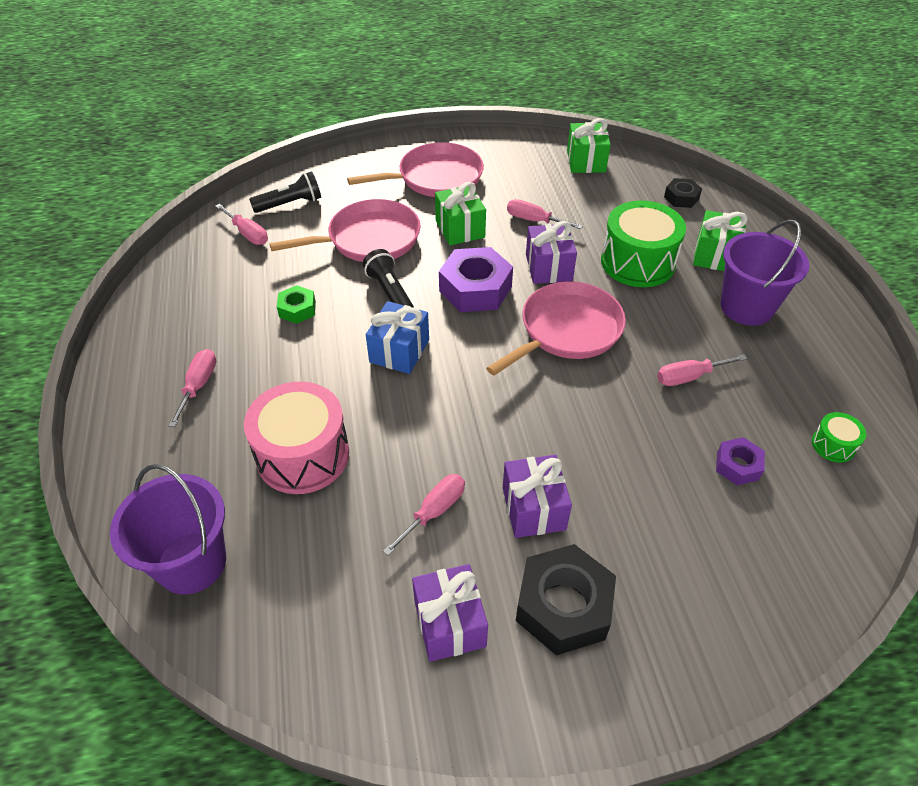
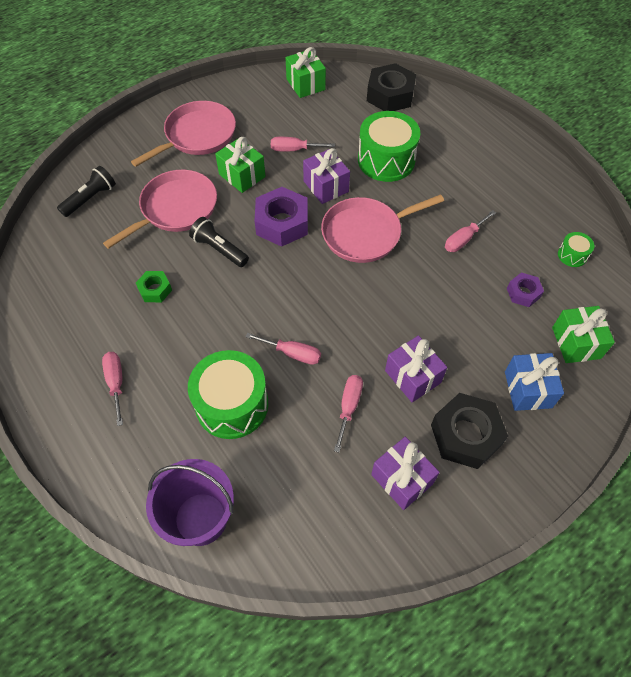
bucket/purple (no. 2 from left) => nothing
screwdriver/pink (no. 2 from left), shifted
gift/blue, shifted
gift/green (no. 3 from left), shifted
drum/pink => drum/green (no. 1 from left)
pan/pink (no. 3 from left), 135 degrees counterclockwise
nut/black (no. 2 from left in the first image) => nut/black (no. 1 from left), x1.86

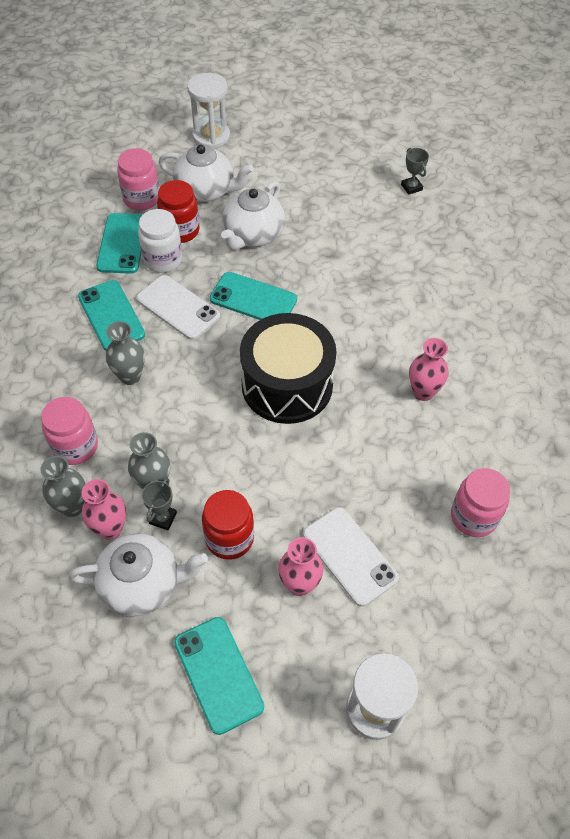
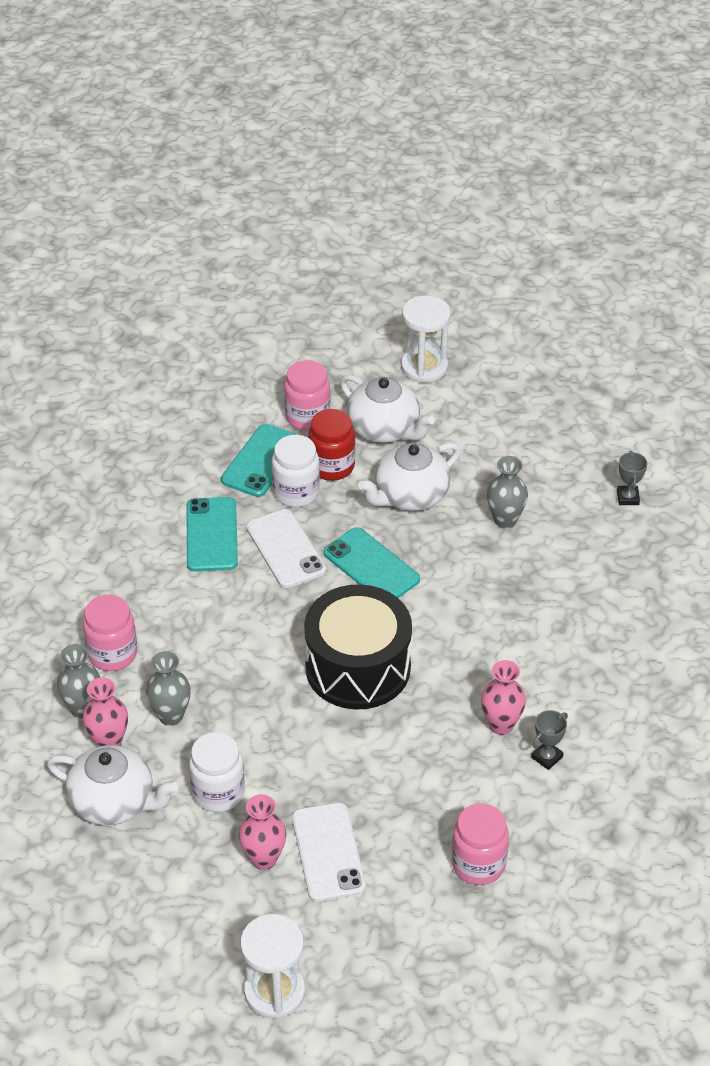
phone/turquoise (no. 3 from left) => nothing
vase/grey (no. 2 from left in the first image) => vase/grey (no. 3 from left), shifted
trophy/grey (no. 1 from left), shifted
jar/red (no. 2 from left) => jar/white (no. 1 from left)

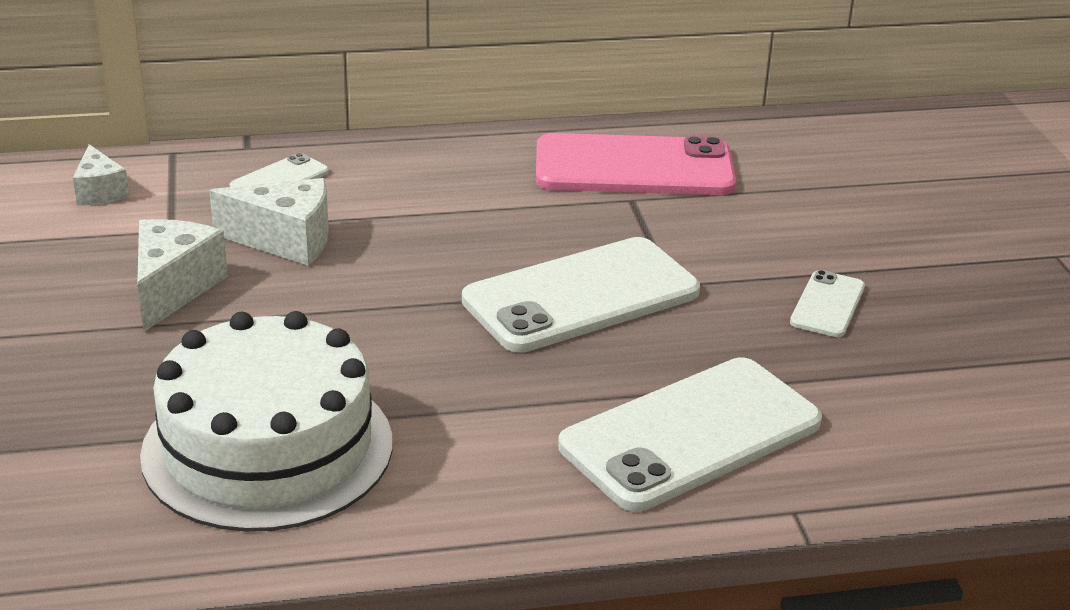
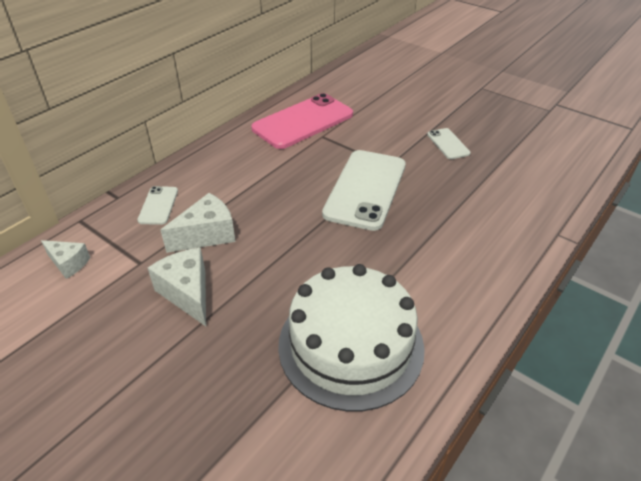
phone/white (no. 3 from left) => nothing

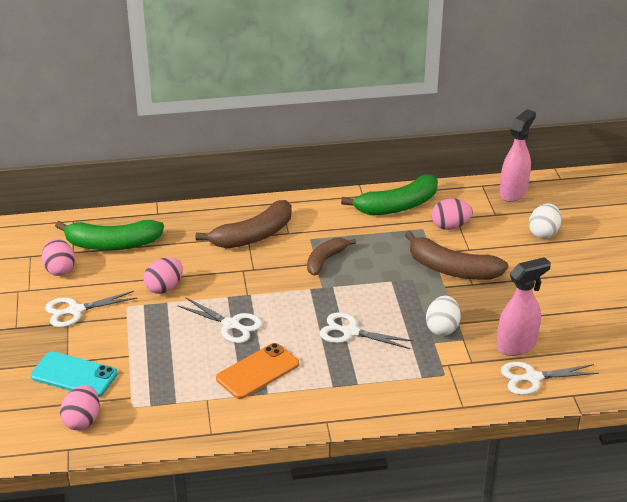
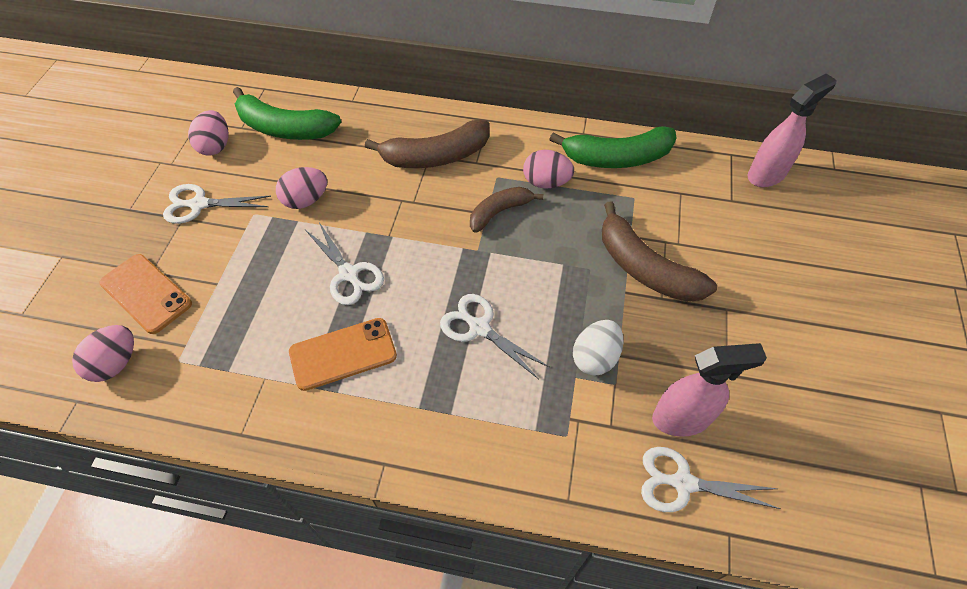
egg/white (no. 2 from left) => nothing
egg/pink (no. 4 from left), shifted
phone/turquoise => phone/orange (no. 1 from left)

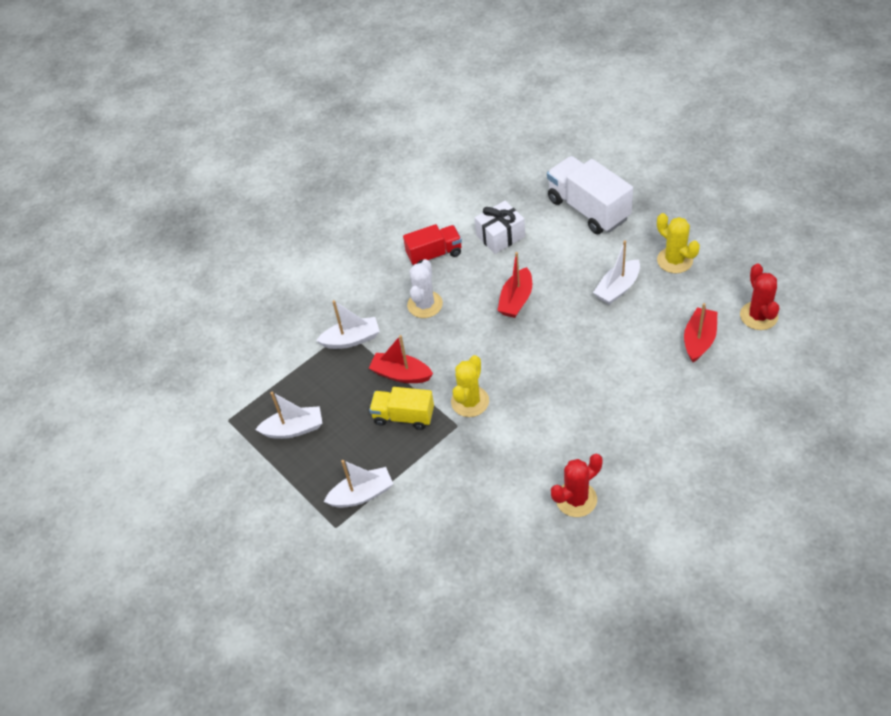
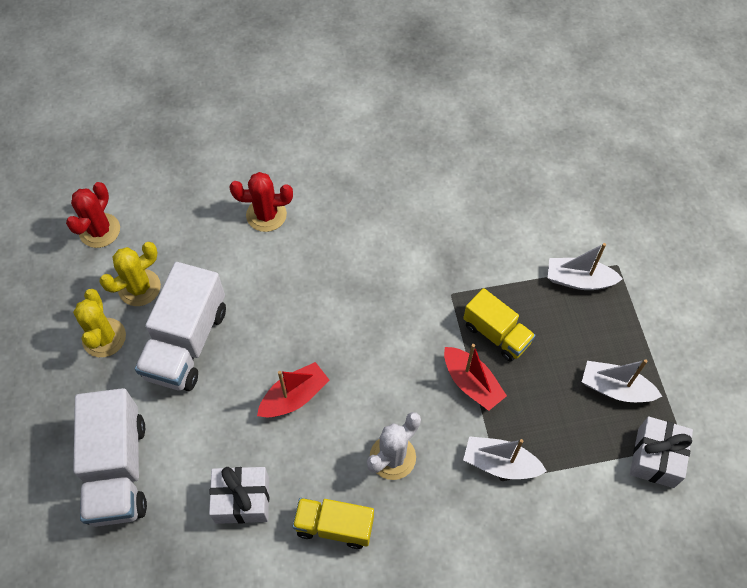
boat/red (no. 3 from left) => nothing
nothing => gift/white (no. 2 from left)
cactus/yellow (no. 1 from left in the first image) => cactus/yellow (no. 2 from left), shifted
cactus/red (no. 1 from left in the first image) => cactus/red (no. 2 from left), shifted
boat/white (no. 4 from left) => truck/white (no. 2 from left)
truck/red => truck/yellow (no. 1 from left)

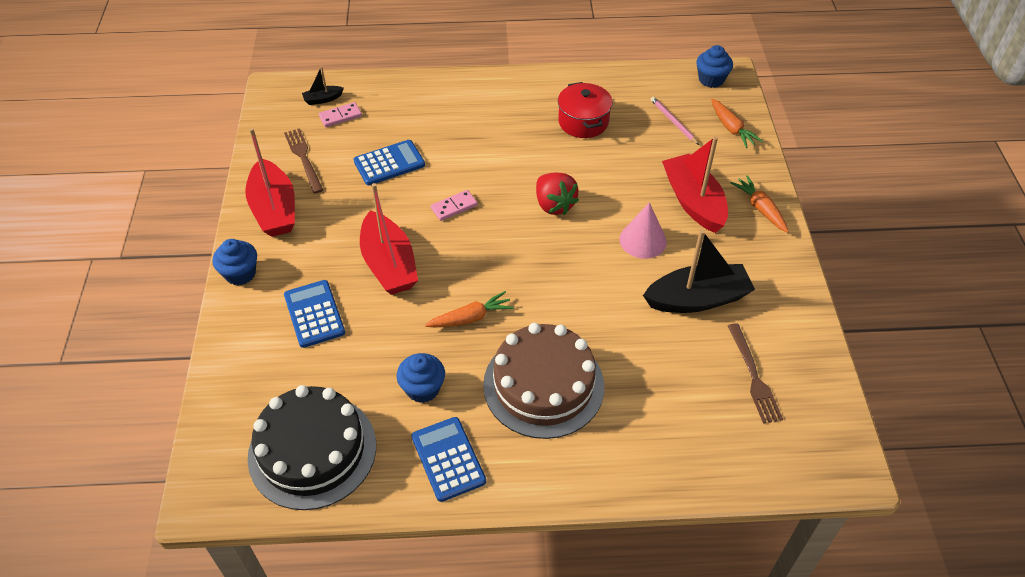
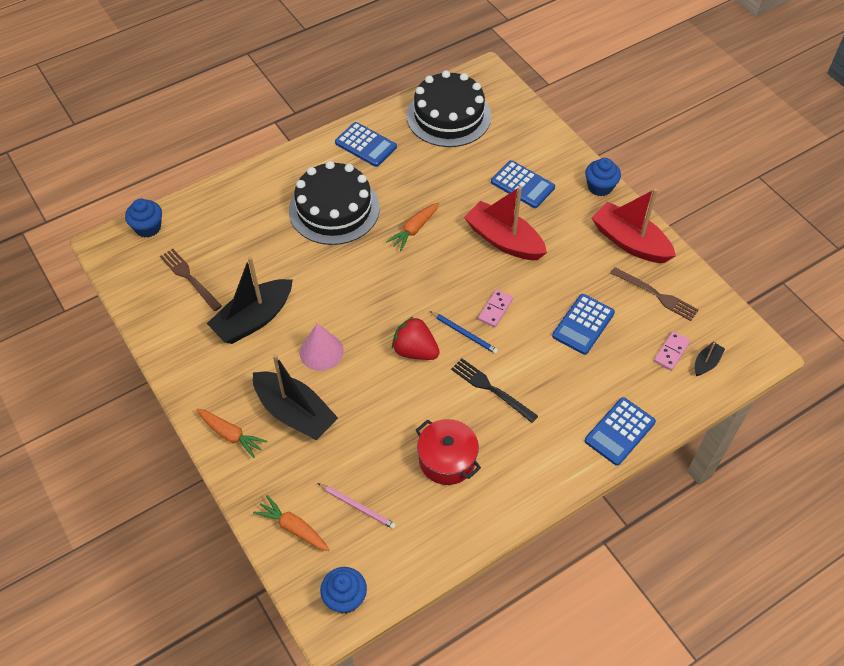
nothing => pencil/blue
nothing => fork/black
nothing => calculator/blue (no. 4 from left)
cupcake/blue (no. 2 from left in the first image) => cupcake/blue (no. 1 from left), shifted
cake/brown => cake/black (no. 1 from left)
boat/red (no. 3 from left) => boat/black (no. 2 from left)

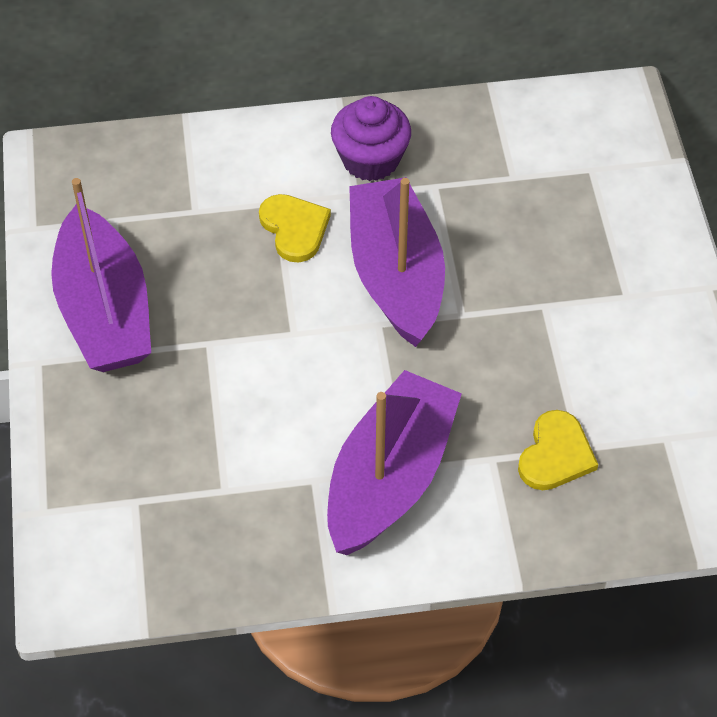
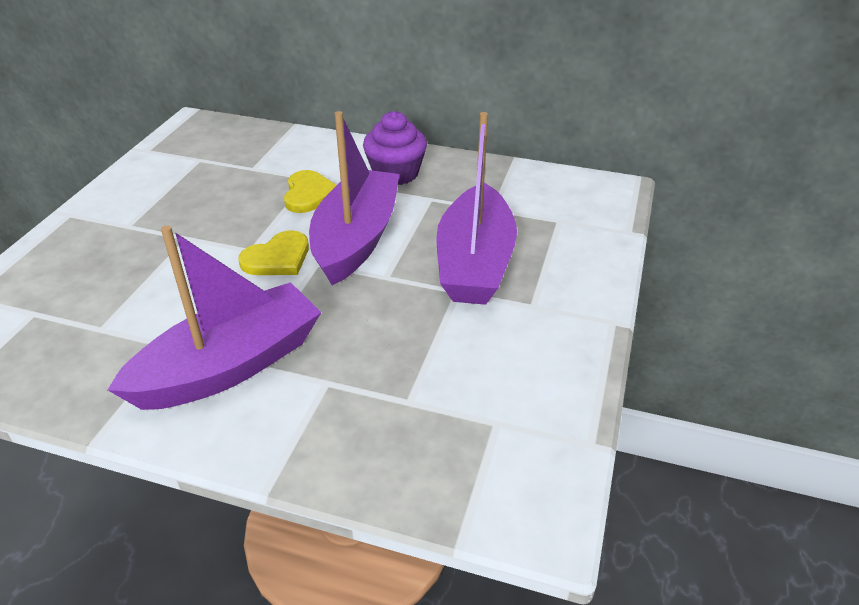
boat/purple (no. 1 from left in the first image) => boat/purple (no. 3 from left), shifted
heart/yellow (no. 2 from left in the first image) => heart/yellow (no. 1 from left), shifted

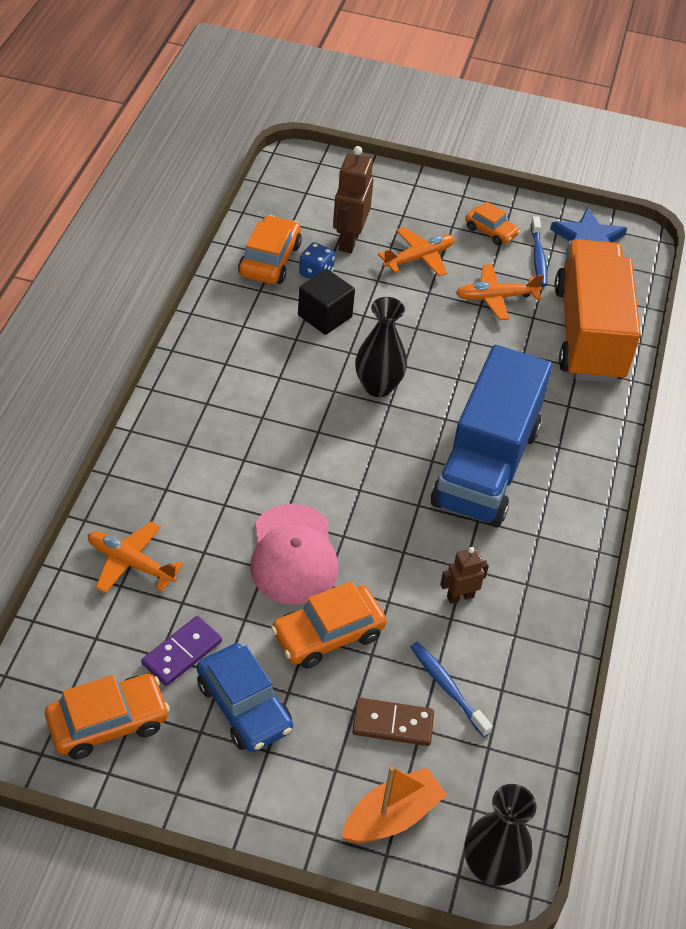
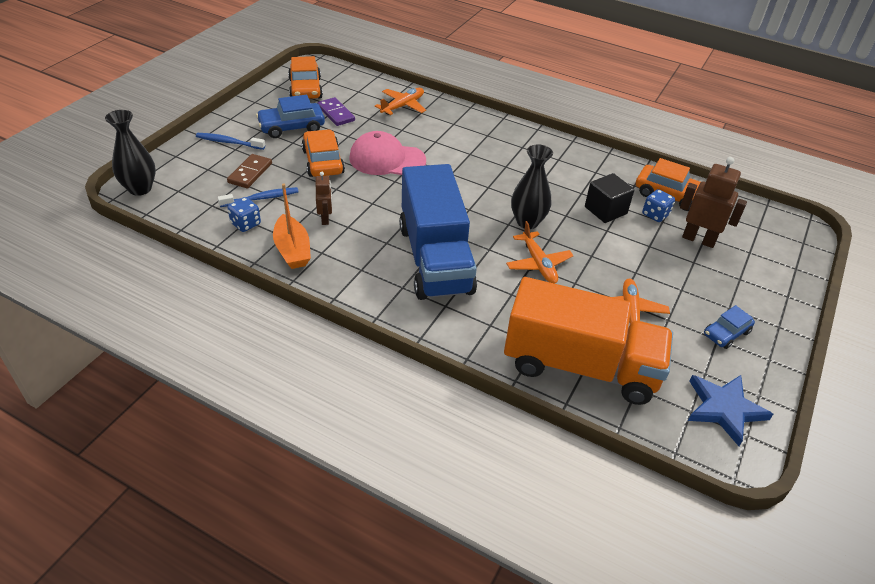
nothing => dice/blue (no. 1 from left)
boat/orange, shifted
plane/orange (no. 2 from left), shifted
toothbrush/blue (no. 2 from left in the first image) => toothbrush/blue (no. 1 from left), shifted
car/orange (no. 4 from left) => car/blue (no. 2 from left)
truck/blue, 135 degrees counterclockwise

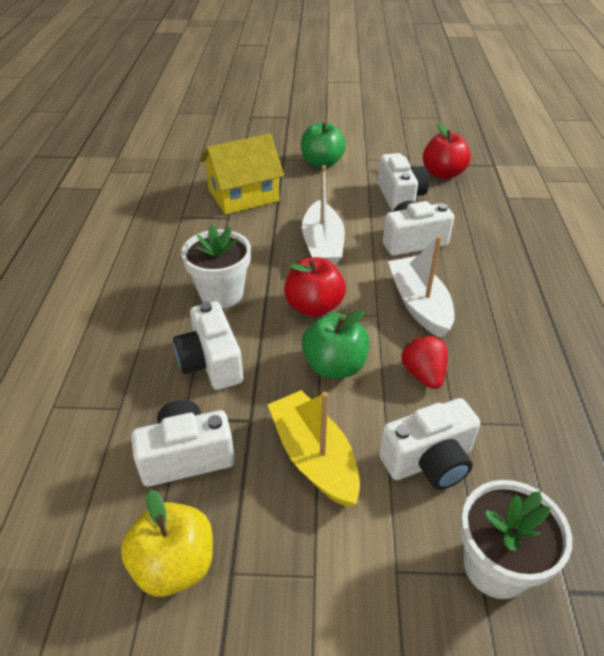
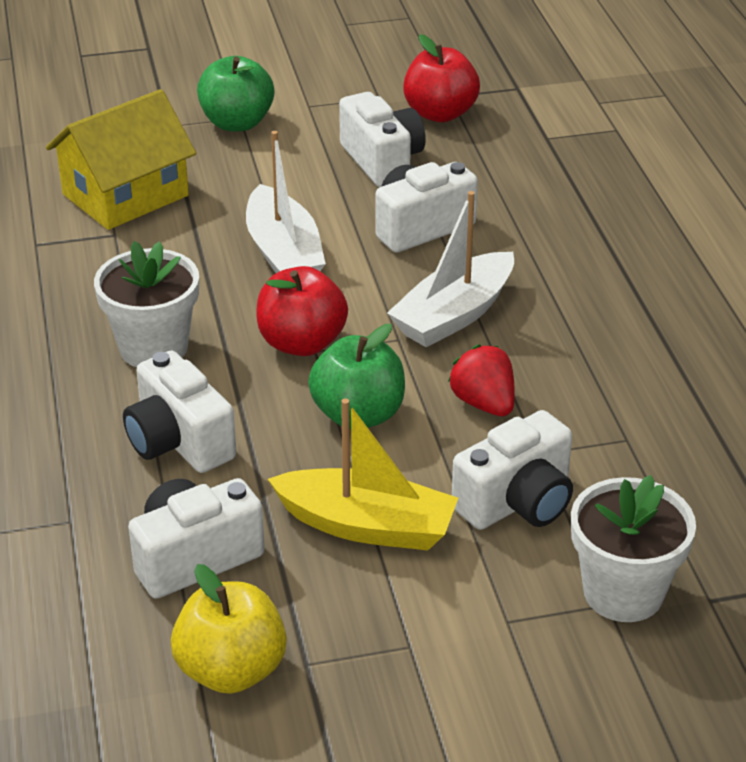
boat/yellow, 150 degrees clockwise
boat/white (no. 2 from left), 105 degrees counterclockwise

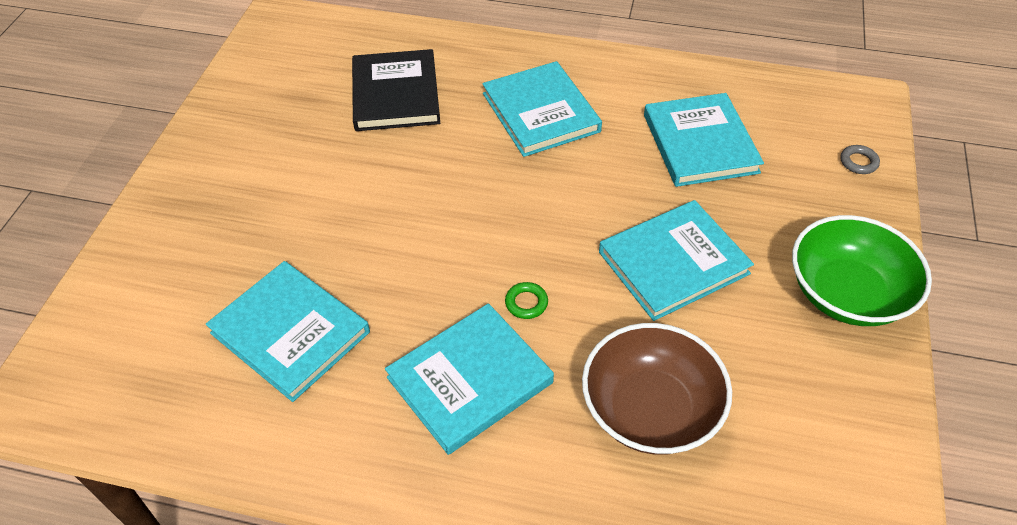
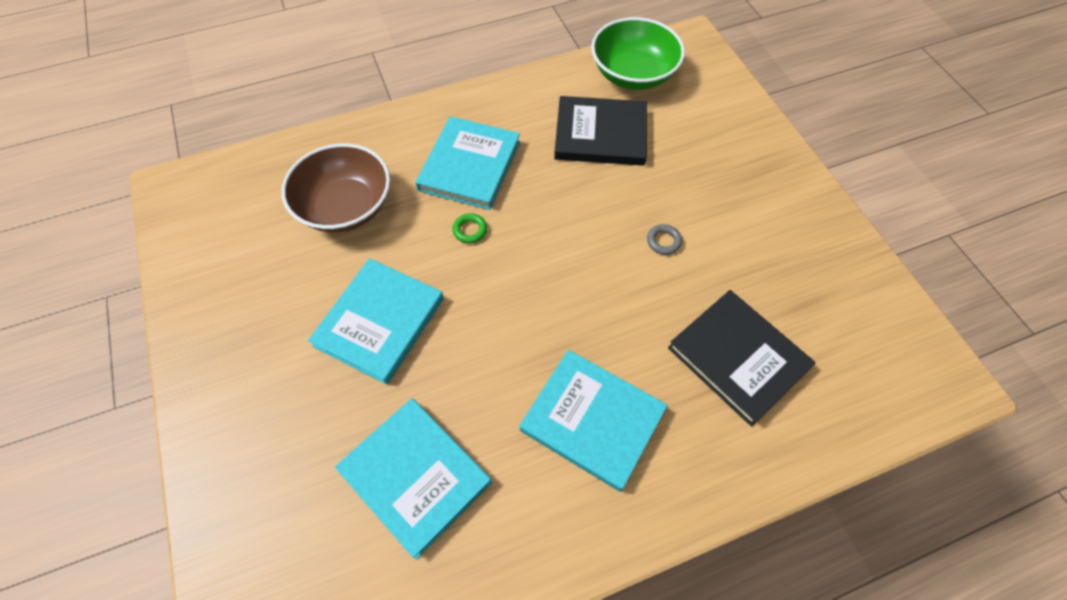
bowl/green, shifted
ring/grey, shifted
book/turquoise (no. 1 from left) => book/black (no. 1 from left)

